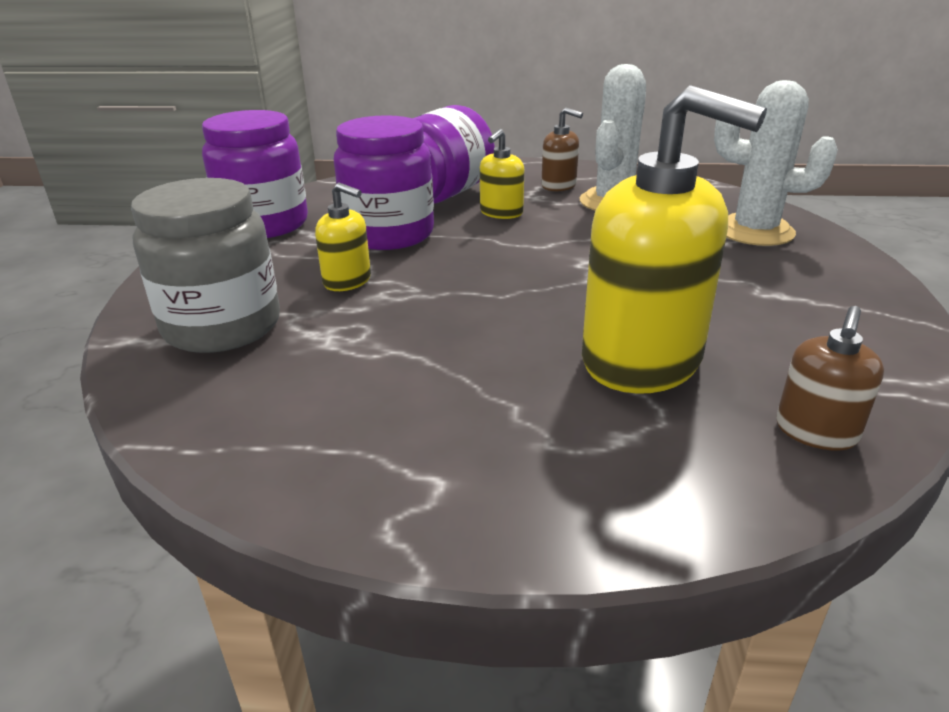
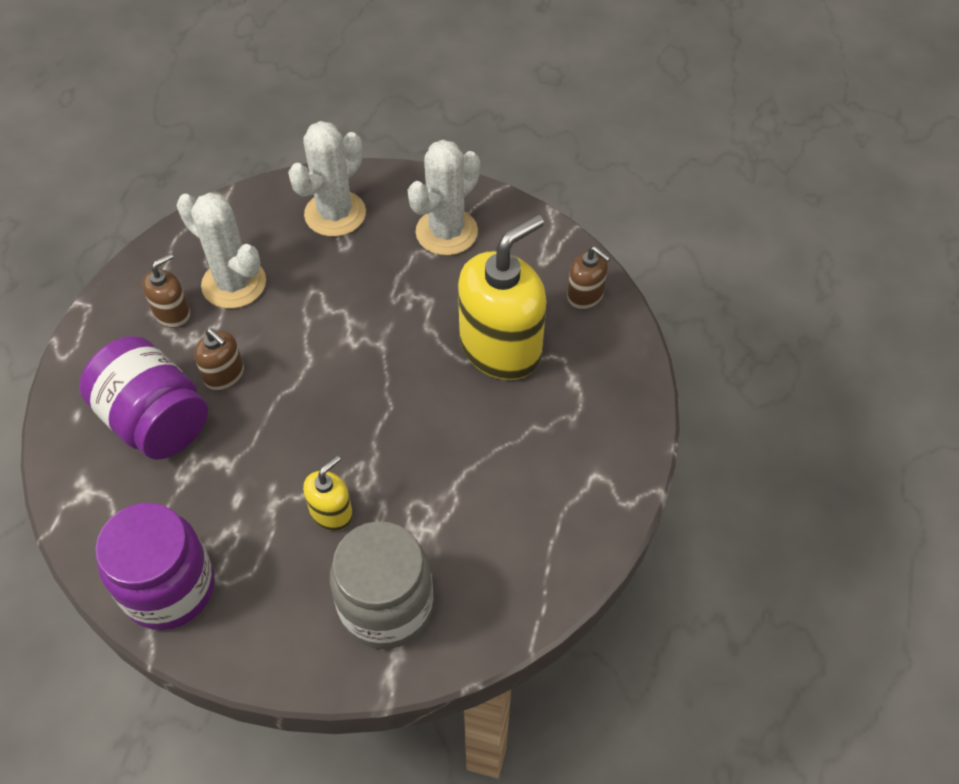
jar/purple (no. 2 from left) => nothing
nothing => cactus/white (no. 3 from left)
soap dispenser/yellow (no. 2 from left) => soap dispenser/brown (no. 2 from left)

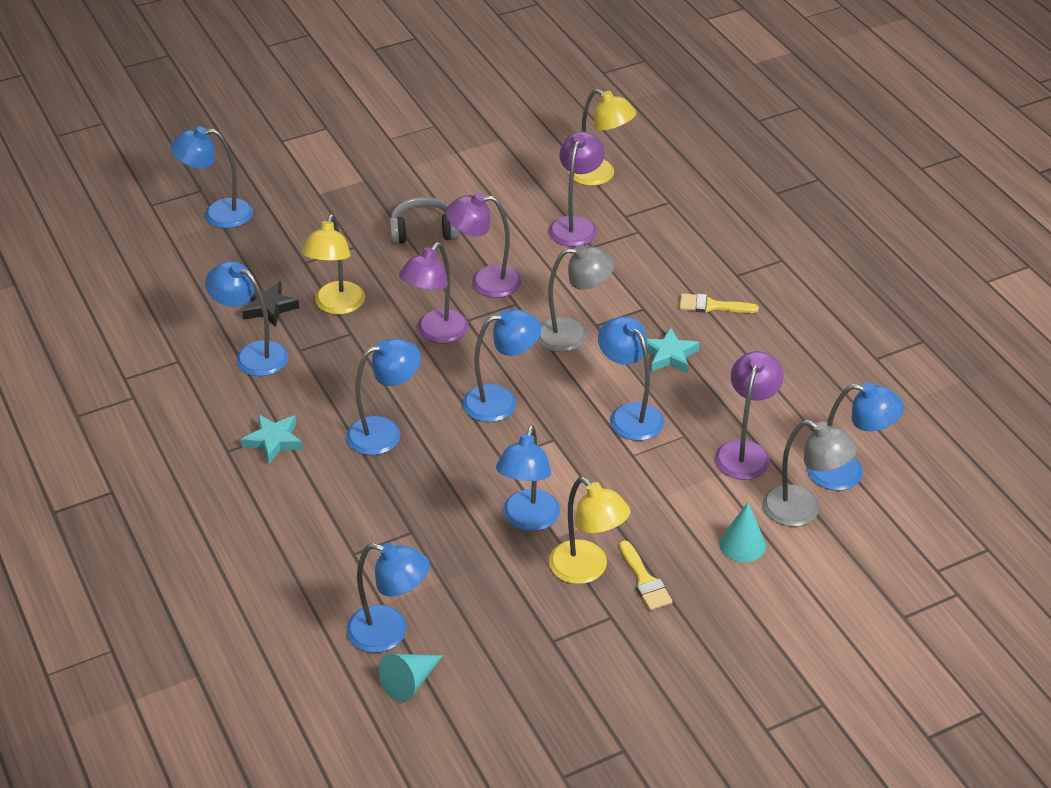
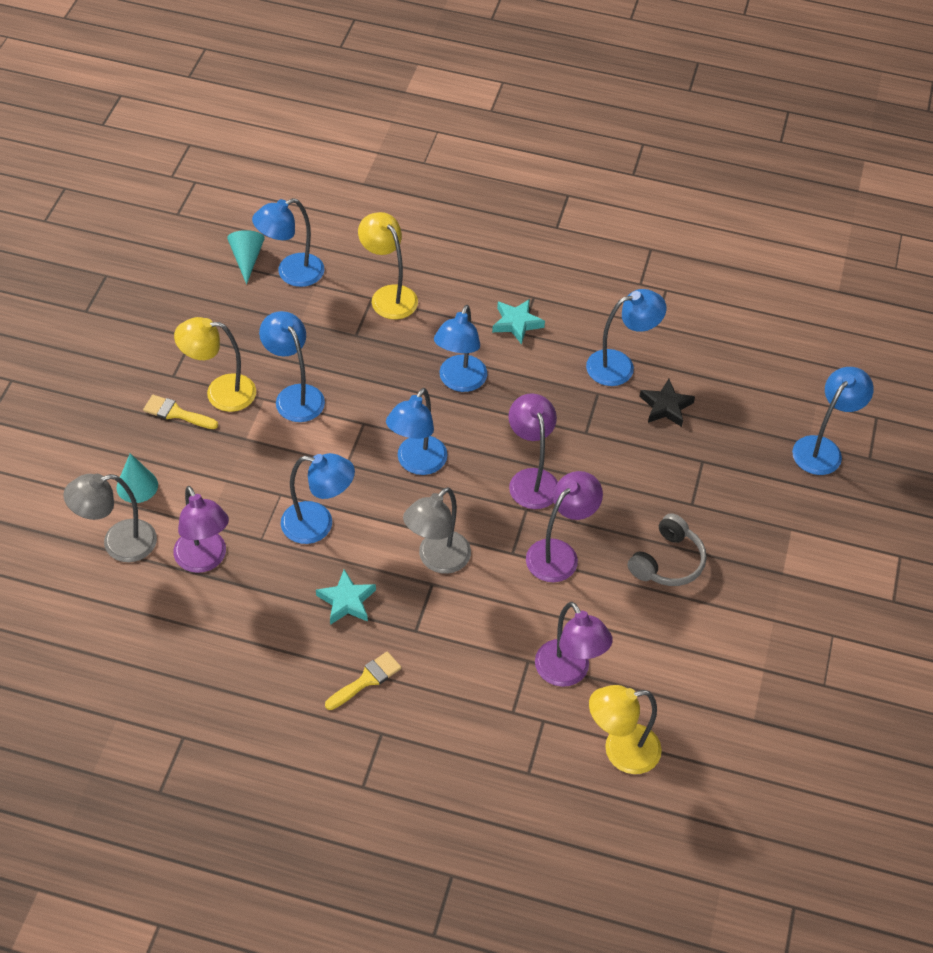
lamp/blue (no. 8 from left) => nothing
lamp/yellow (no. 1 from left in the first image) => lamp/yellow (no. 2 from left), shifted

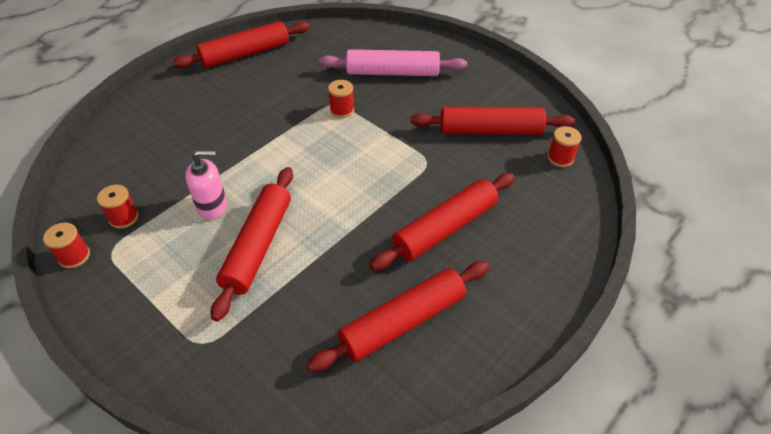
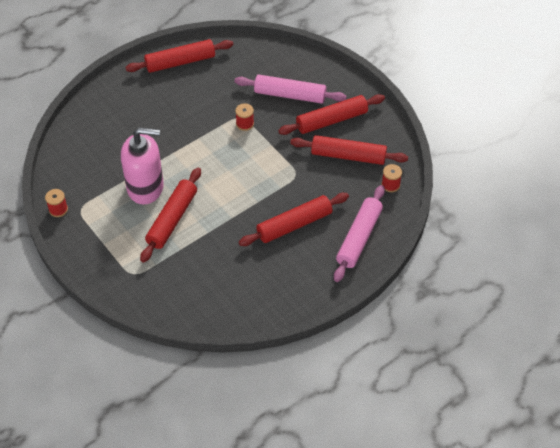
spool/red (no. 2 from left) => nothing
nothing => rolling pin/pink (no. 2 from left)
rolling pin/red (no. 3 from left in the first image) => rolling pin/red (no. 4 from left), shifted
soap dispenser/pink, x1.82

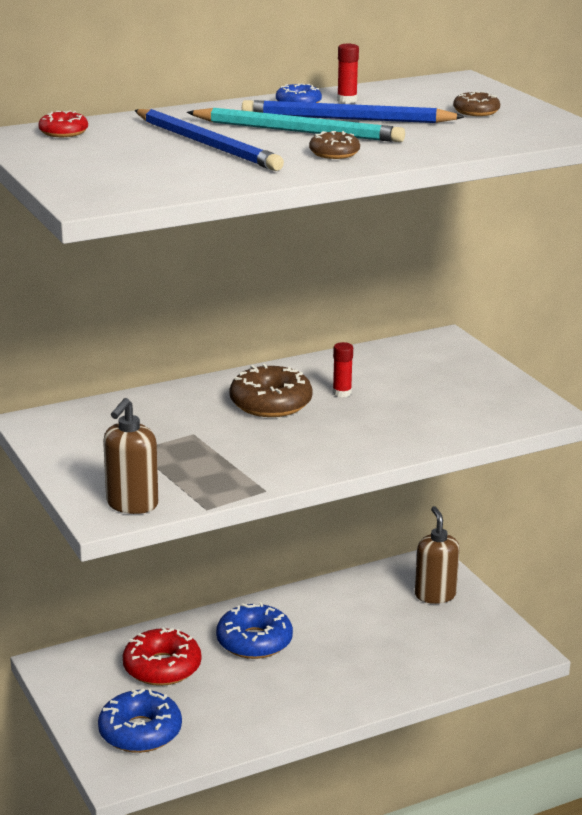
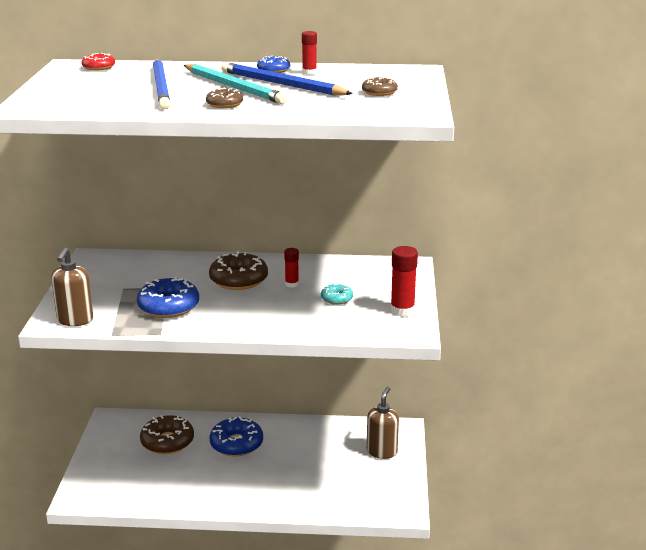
nothing => donut/turquoise
nothing => glue stick/red (no. 3 from left)
donut/blue (no. 1 from left), shifted
donut/red (no. 2 from left) => donut/brown (no. 1 from left)
soap dispenser/brown (no. 1 from left), 45 degrees counterclockwise

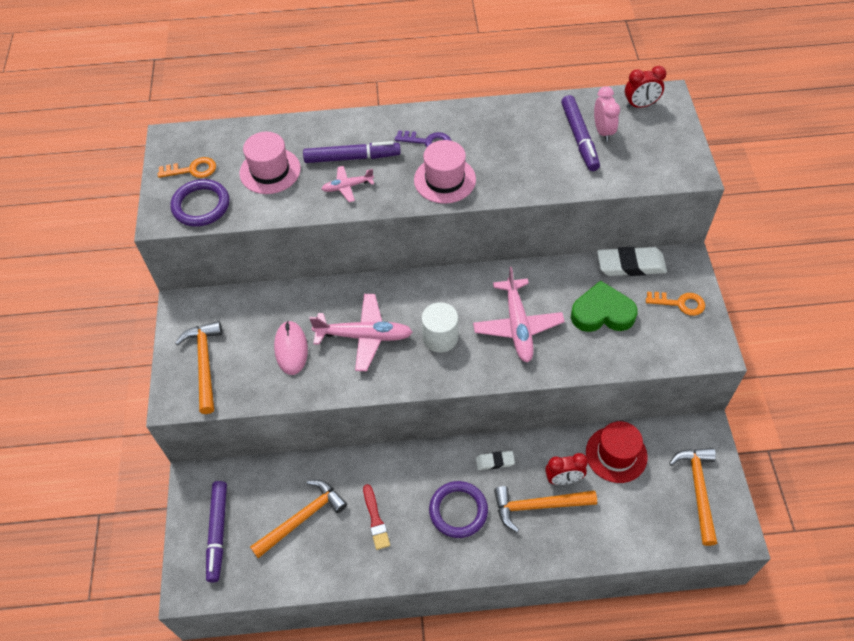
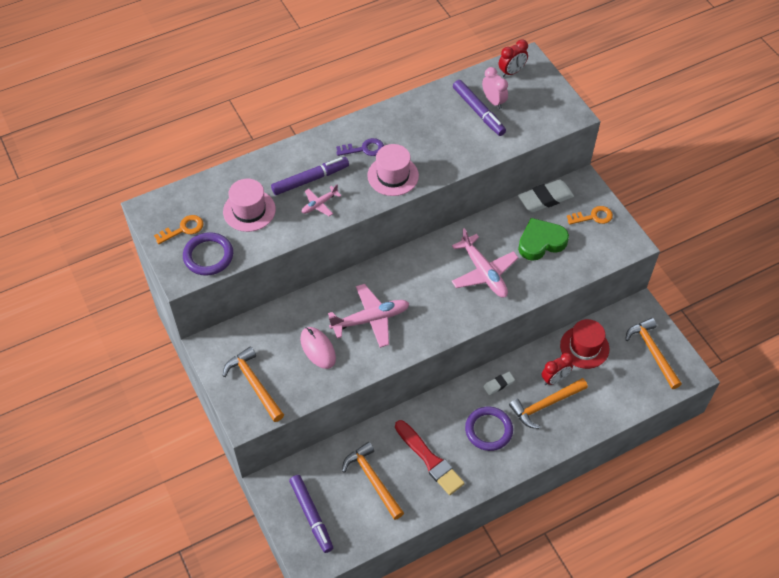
cylinder/white => nothing
hammer/orange (no. 2 from left), 60 degrees counterclockwise
brush/red, x1.66

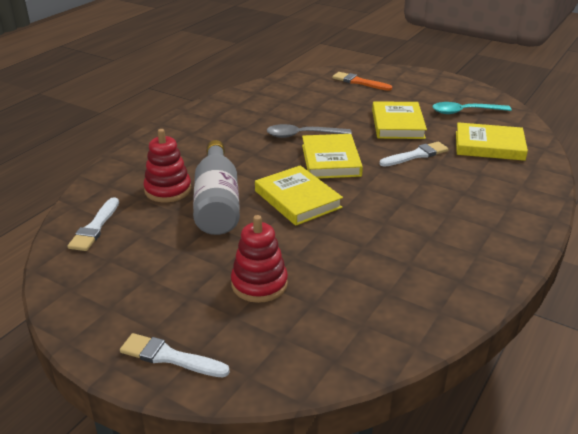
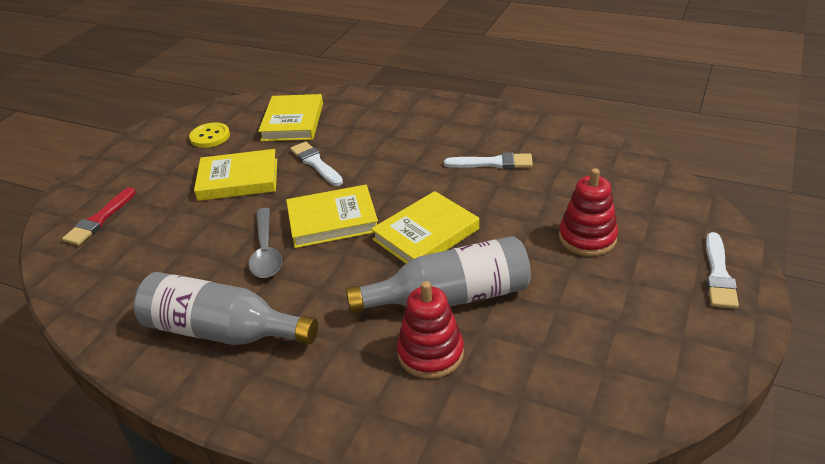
nothing => bottle/grey (no. 1 from left)
brush/white (no. 1 from left in the first image) => brush/white (no. 2 from left), shifted
spoon/turquoise => button/yellow
brush/orange => brush/red

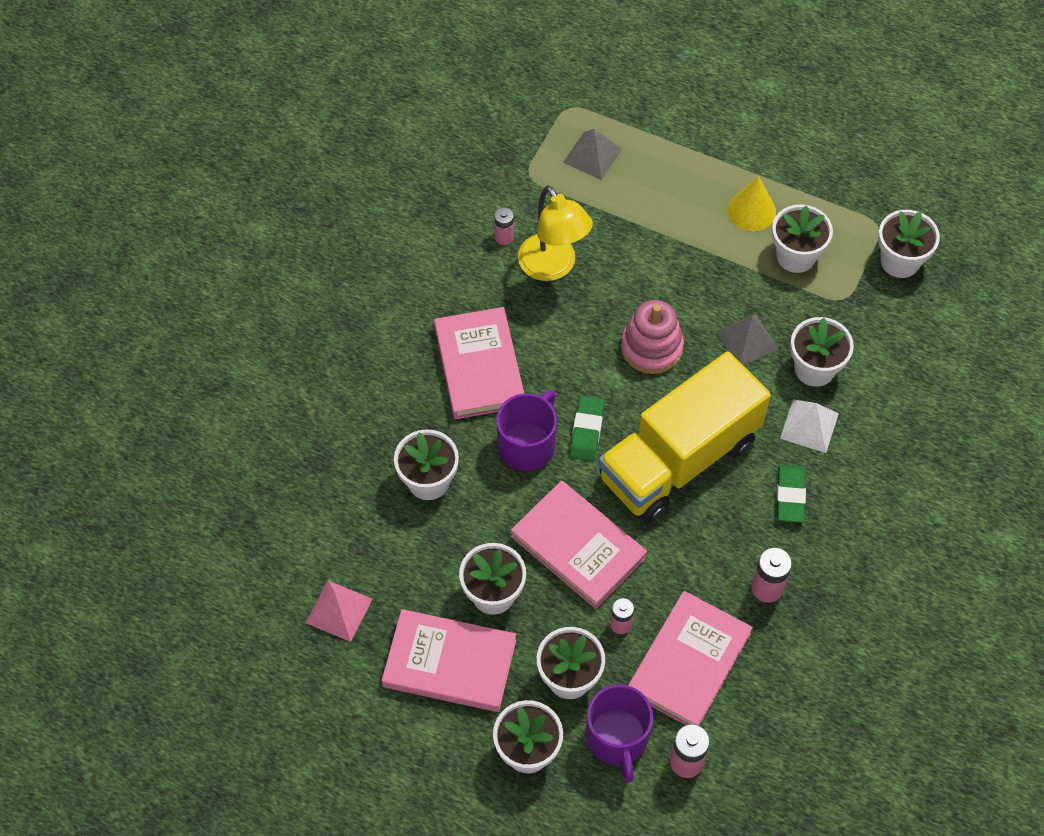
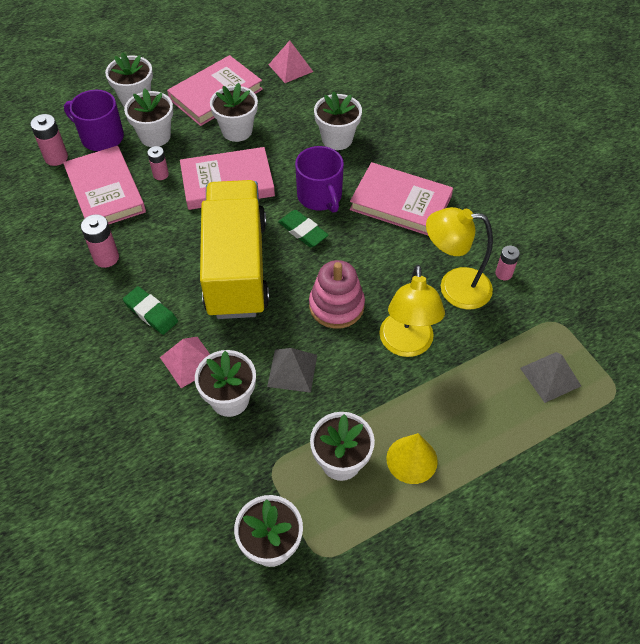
nothing => lamp/yellow (no. 1 from left)
pyramid/white => pyramid/pink (no. 1 from left)

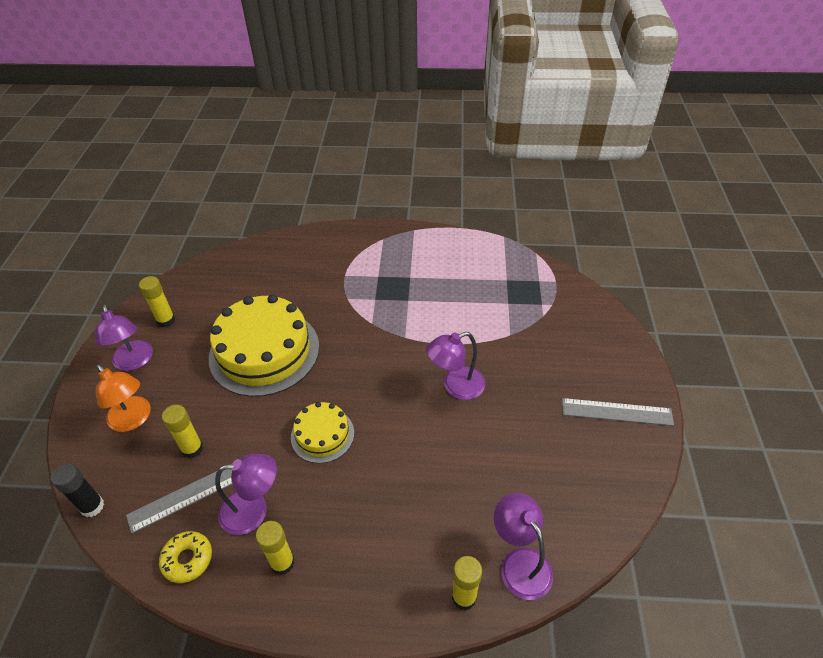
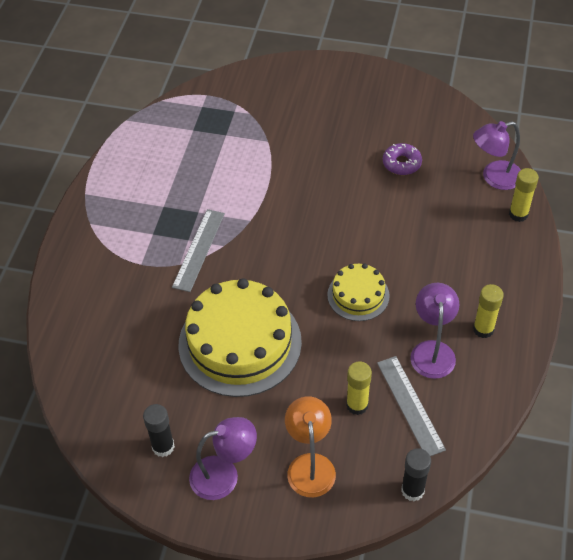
donut/yellow => nothing
lamp/purple (no. 3 from left) => nothing
nothing => donut/purple
ruler/grey (no. 2 from left in the first image) => ruler/grey (no. 1 from left), shifted
glue stick/yellow (no. 1 from left) => glue stick/black (no. 1 from left)
lamp/orange, 60 degrees counterclockwise

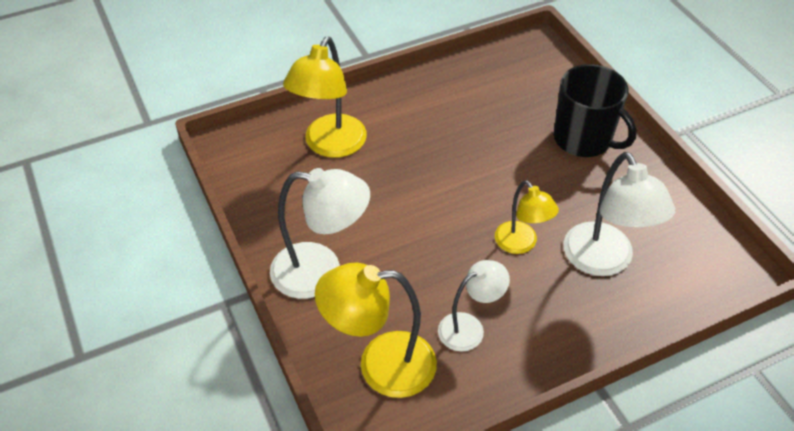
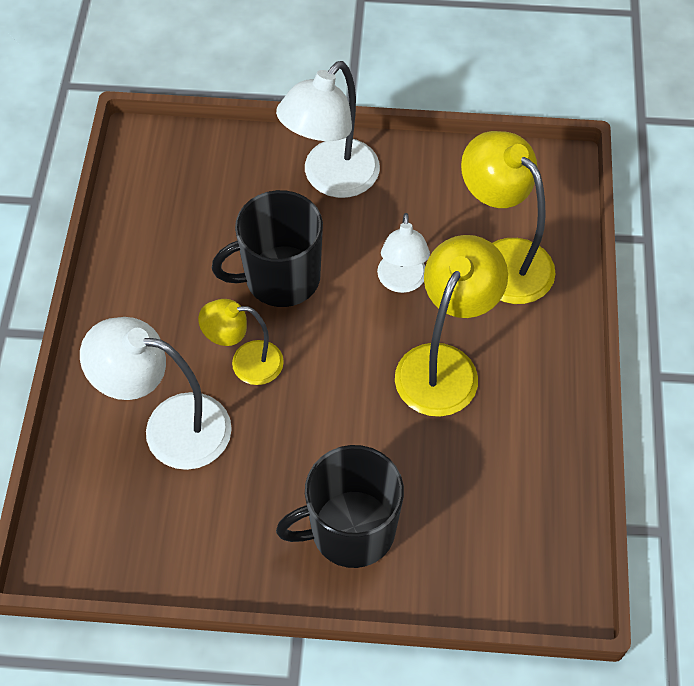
nothing => mug/black (no. 1 from left)
lamp/yellow (no. 2 from left), shifted
lamp/white (no. 2 from left in the first image) => lamp/white (no. 3 from left), shifted

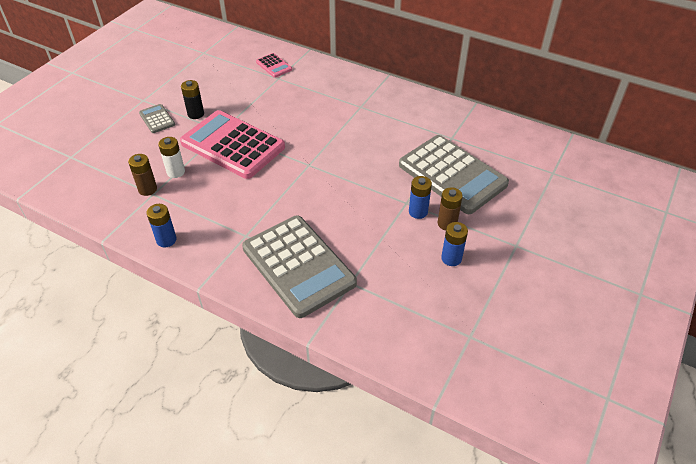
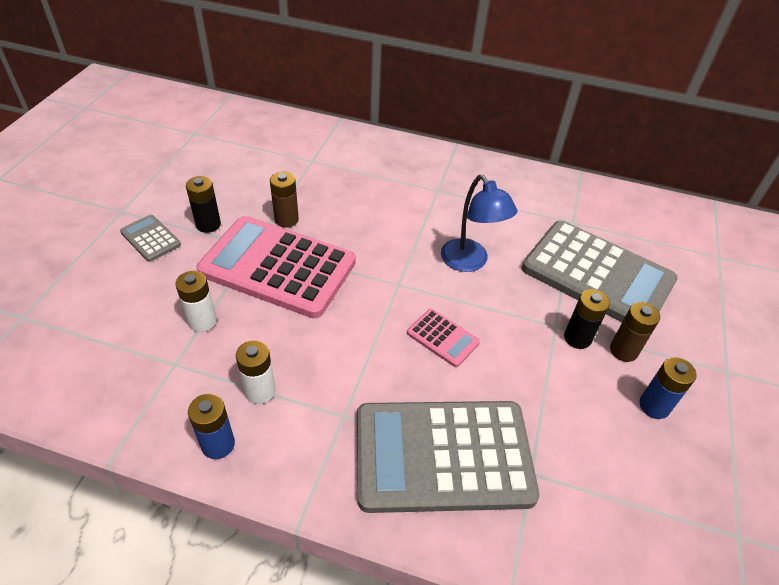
nothing => battery/white (no. 2 from left)
nothing => lamp/blue
battery/brown (no. 1 from left), shifted
calculator/pink (no. 2 from left), shifted
battery/blue (no. 2 from left) => battery/black (no. 2 from left)
calculator/grey (no. 2 from left), 135 degrees clockwise

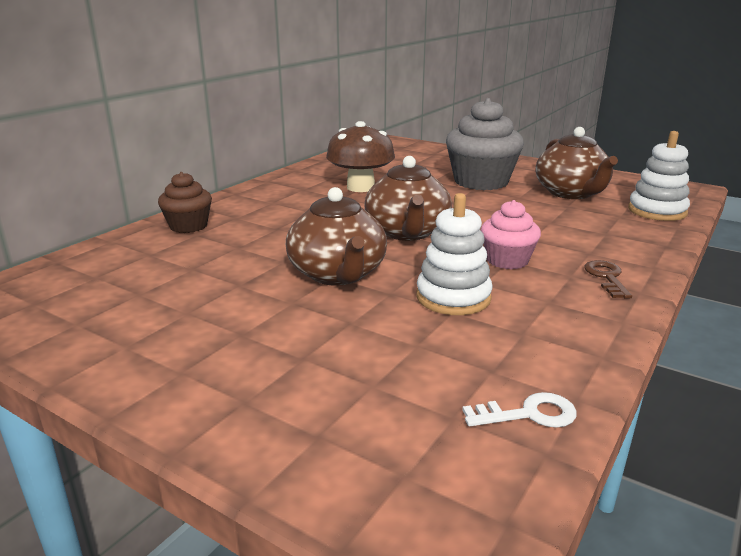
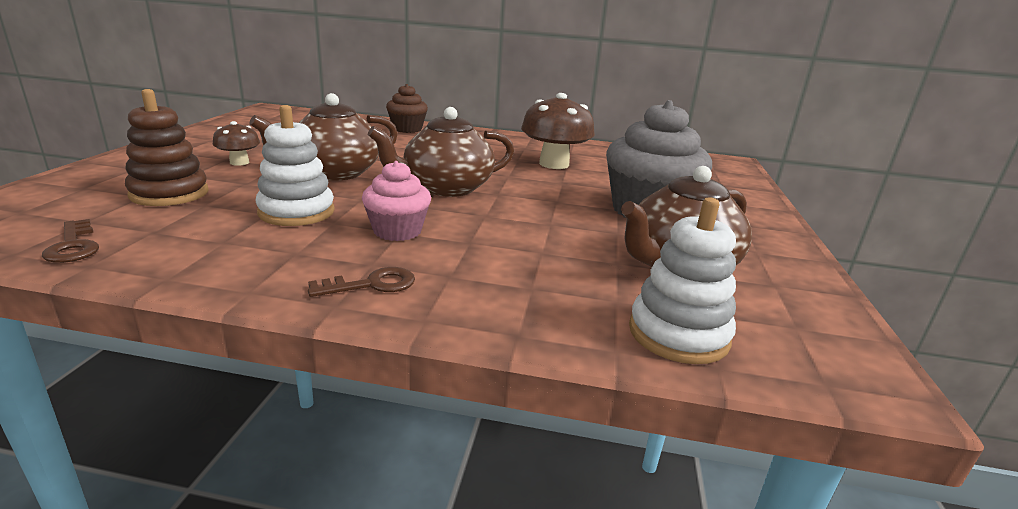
nothing => stacking toy/brown
nothing => mushroom/brown (no. 1 from left)
key/white => key/brown (no. 1 from left)

